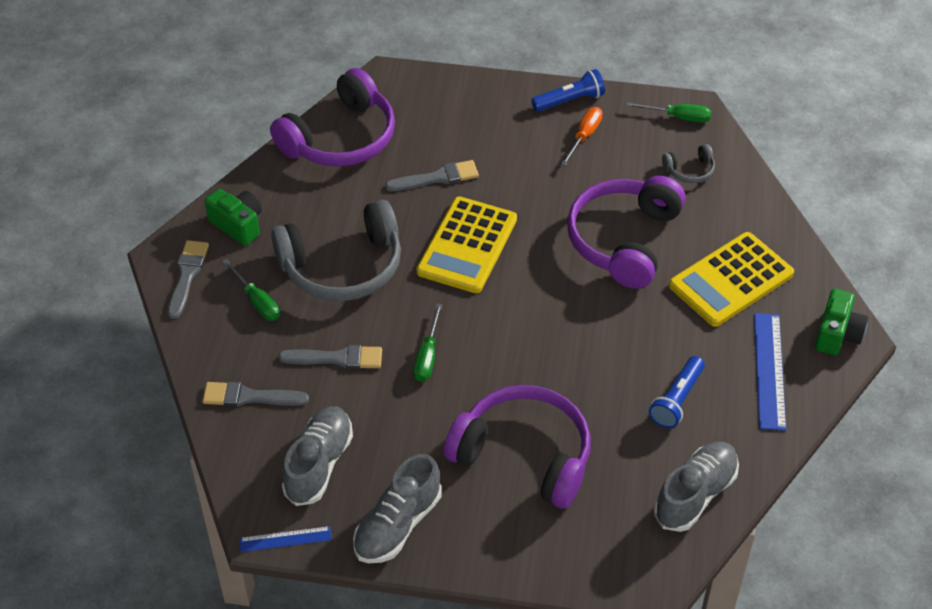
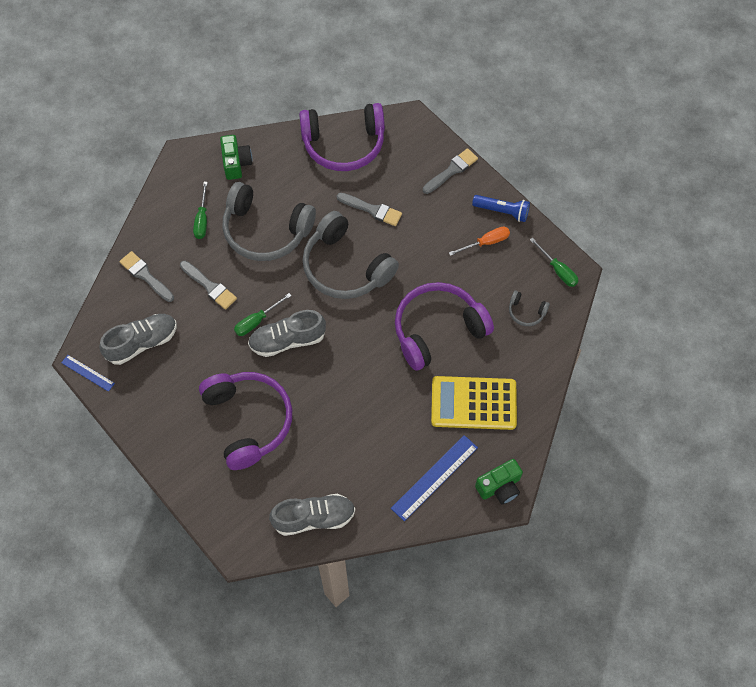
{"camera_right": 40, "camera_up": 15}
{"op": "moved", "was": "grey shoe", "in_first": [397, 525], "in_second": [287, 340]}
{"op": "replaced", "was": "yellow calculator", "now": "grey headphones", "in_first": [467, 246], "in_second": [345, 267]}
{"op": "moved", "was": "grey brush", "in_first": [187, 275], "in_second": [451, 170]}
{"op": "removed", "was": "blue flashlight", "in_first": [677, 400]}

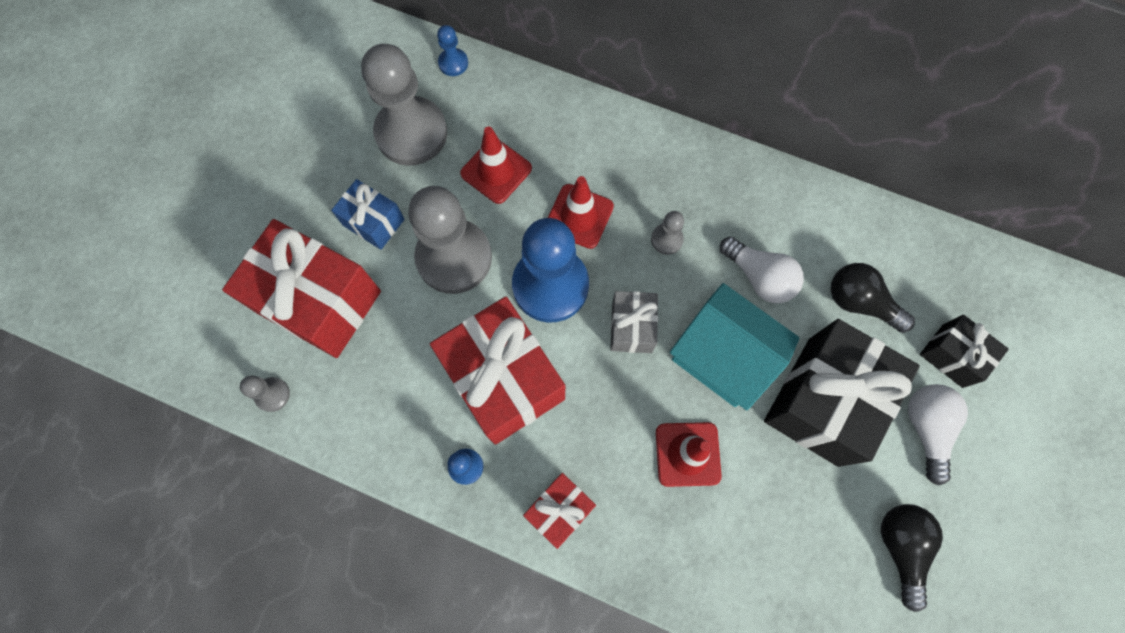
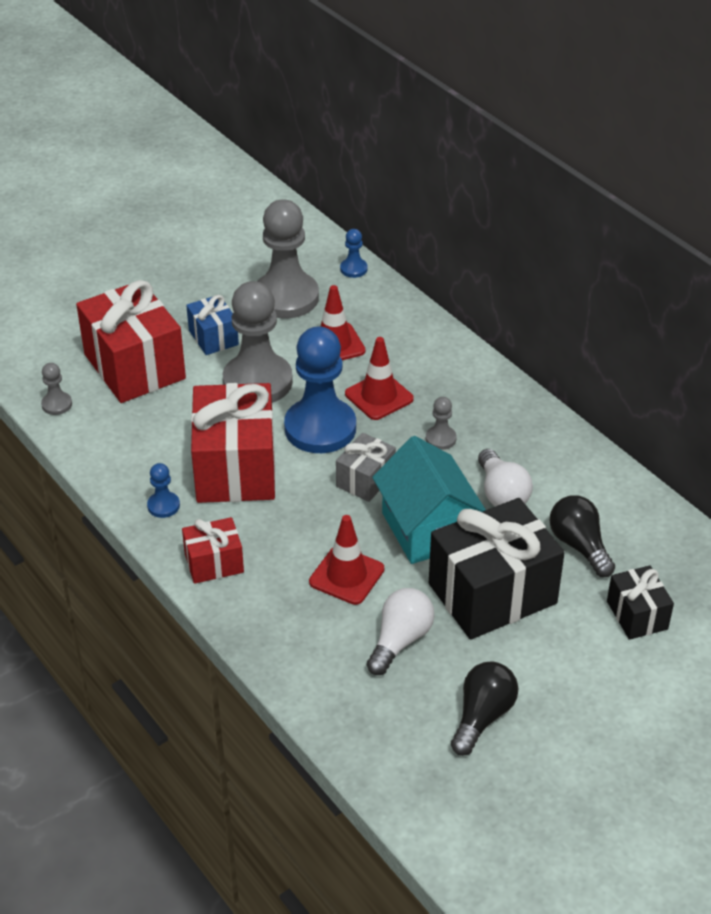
{"camera_right": 30, "camera_up": -30}
{"op": "moved", "was": "white light bulb", "in_first": [926, 428], "in_second": [400, 640]}

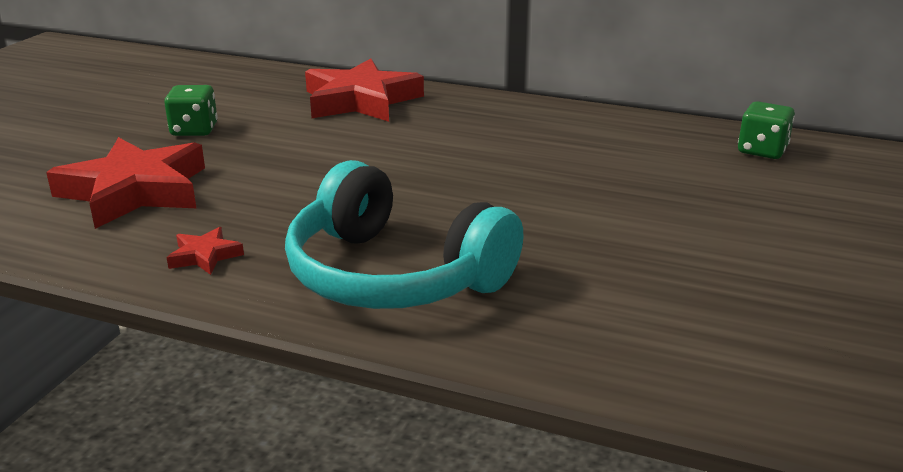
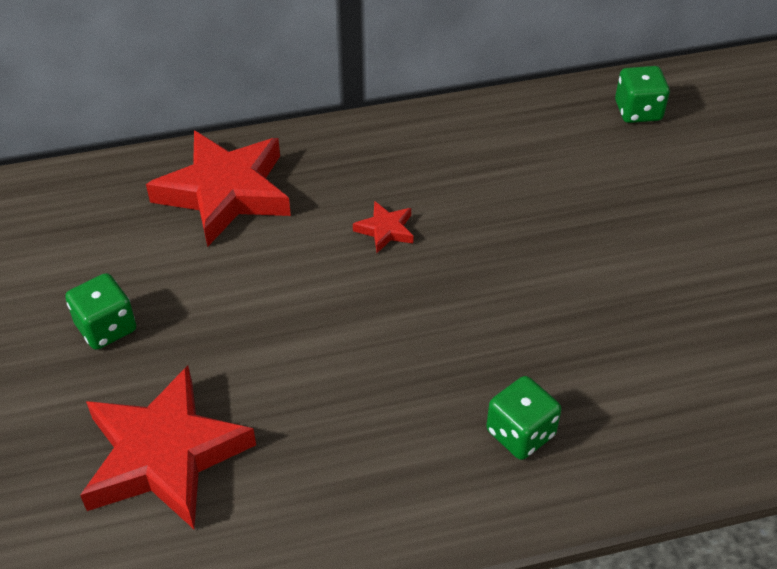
{"camera_right": -35, "camera_up": 20}
{"op": "moved", "was": "red star", "in_first": [205, 256], "in_second": [385, 230]}
{"op": "replaced", "was": "turquoise headphones", "now": "green dice", "in_first": [394, 275], "in_second": [520, 433]}

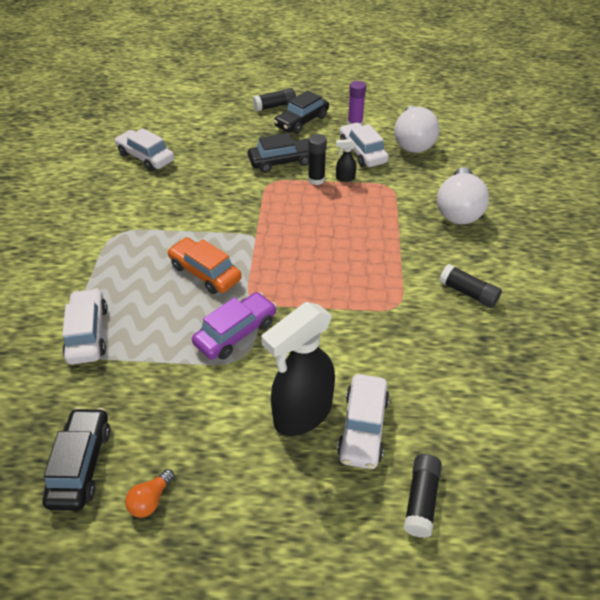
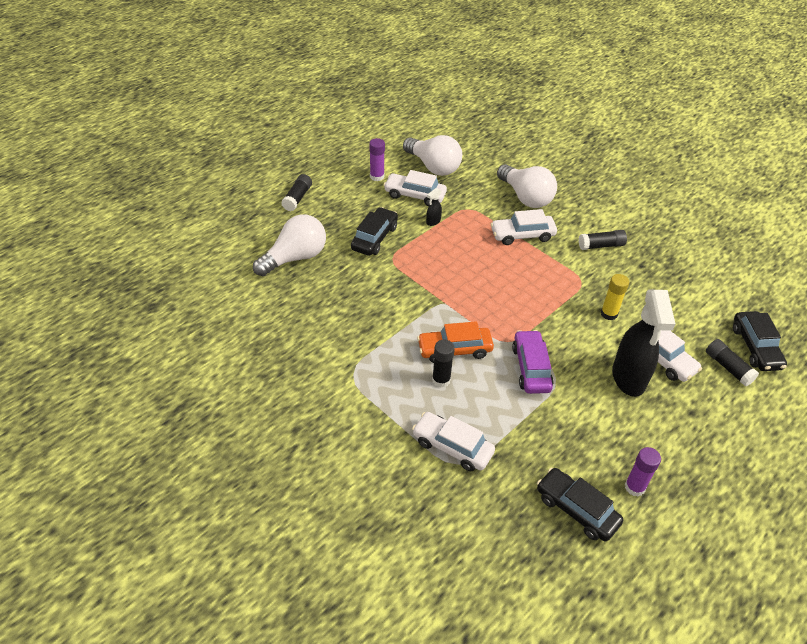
{"camera_right": -50, "camera_up": 0}
{"op": "added", "now": "white light bulb", "in_second": [295, 258]}
{"op": "moved", "was": "black glue stick", "in_first": [316, 179], "in_second": [441, 380]}
{"op": "moved", "was": "white car", "in_first": [146, 157], "in_second": [522, 235]}
{"op": "added", "now": "yellow glue stick", "in_second": [609, 314]}
{"op": "replaced", "was": "orange light bulb", "now": "purple glue stick", "in_first": [151, 500], "in_second": [635, 487]}
{"op": "moved", "was": "black car", "in_first": [301, 122], "in_second": [755, 347]}

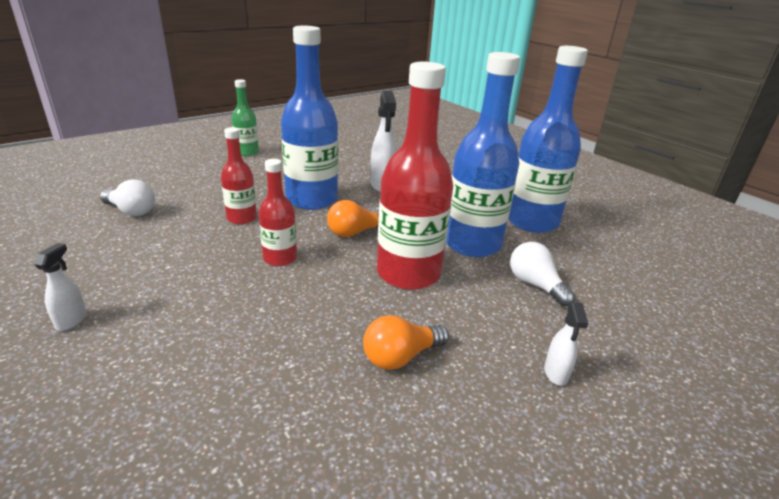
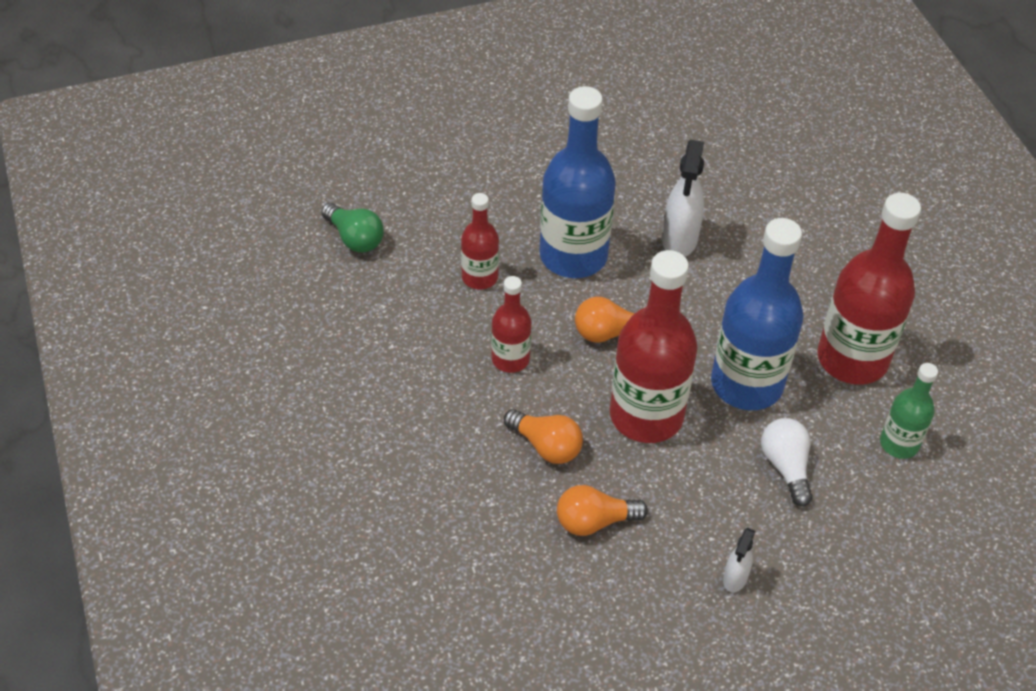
{"camera_right": 20, "camera_up": 20}
{"op": "recoloured", "was": "white light bulb", "now": "green light bulb", "in_first": [131, 211], "in_second": [355, 238]}
{"op": "added", "now": "orange light bulb", "in_second": [546, 446]}
{"op": "recoloured", "was": "blue bottle", "now": "red bottle", "in_first": [532, 221], "in_second": [852, 359]}
{"op": "moved", "was": "green bottle", "in_first": [247, 152], "in_second": [899, 444]}
{"op": "removed", "was": "white spray bottle", "in_first": [71, 320]}

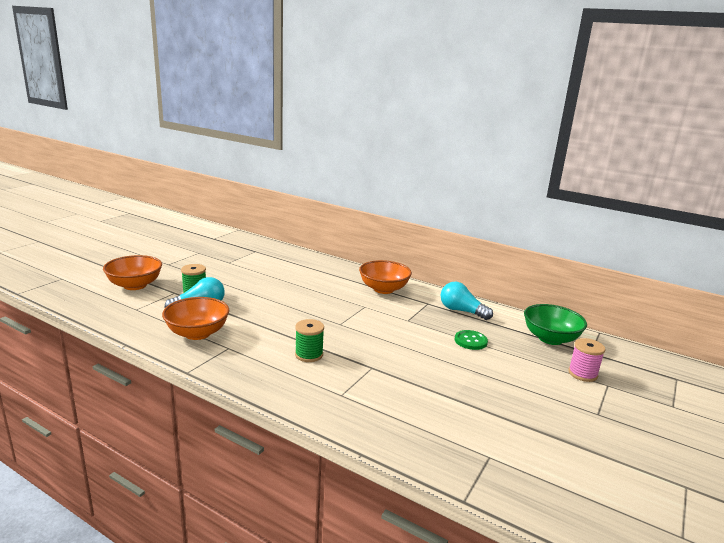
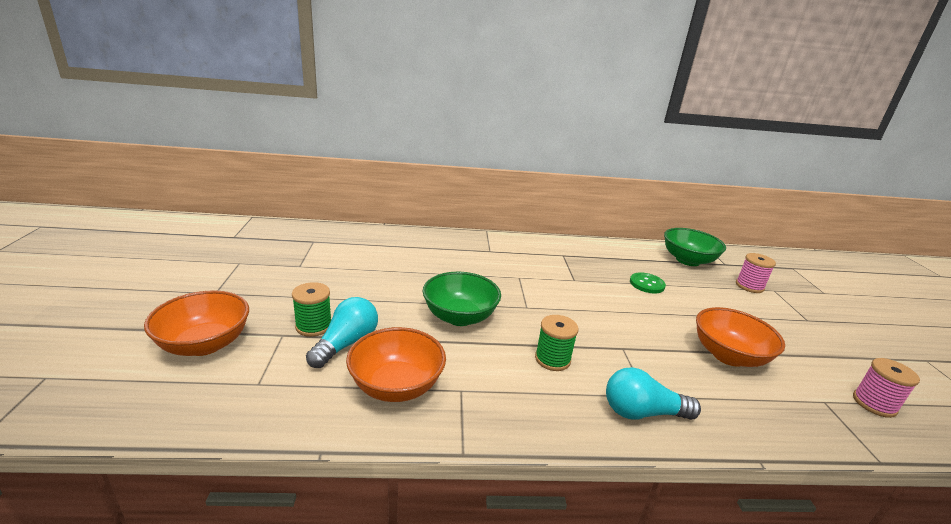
{"camera_right": -35, "camera_up": 5}
{"op": "added", "now": "green bowl", "in_second": [459, 317]}
{"op": "moved", "was": "turquoise light bulb", "in_first": [461, 311], "in_second": [642, 412]}
{"op": "moved", "was": "orange bowl", "in_first": [383, 289], "in_second": [728, 356]}
{"op": "added", "now": "pink spool", "in_second": [874, 404]}

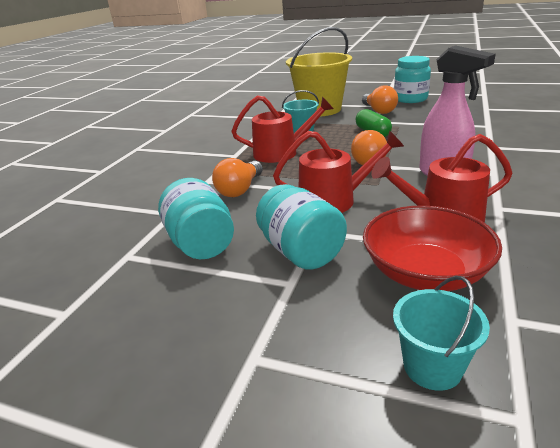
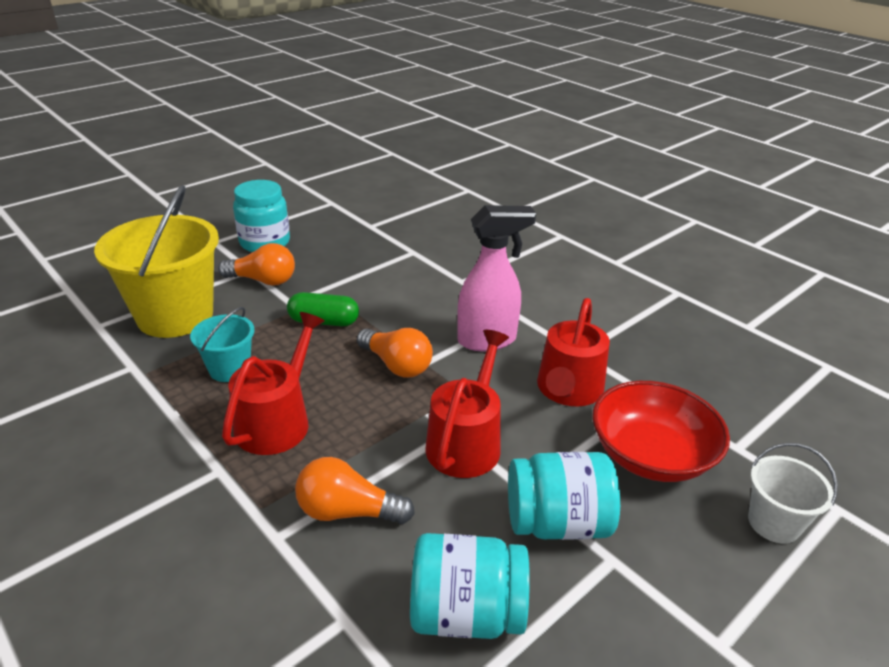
{"camera_right": -65, "camera_up": 5}
{"op": "turned", "was": "orange light bulb", "in_first": [240, 189], "in_second": [348, 511], "clockwise": 135}
{"op": "recoloured", "was": "turquoise bucket", "now": "white bucket", "in_first": [432, 367], "in_second": [773, 523]}

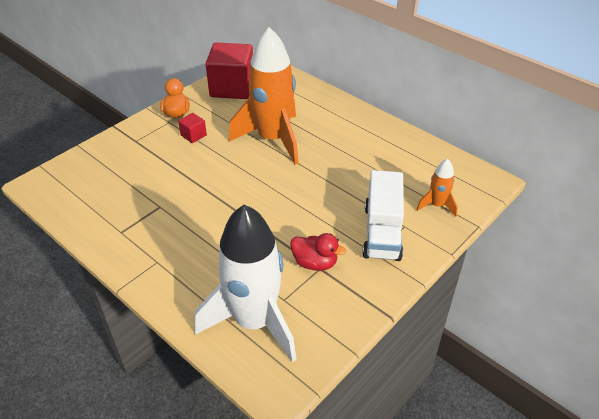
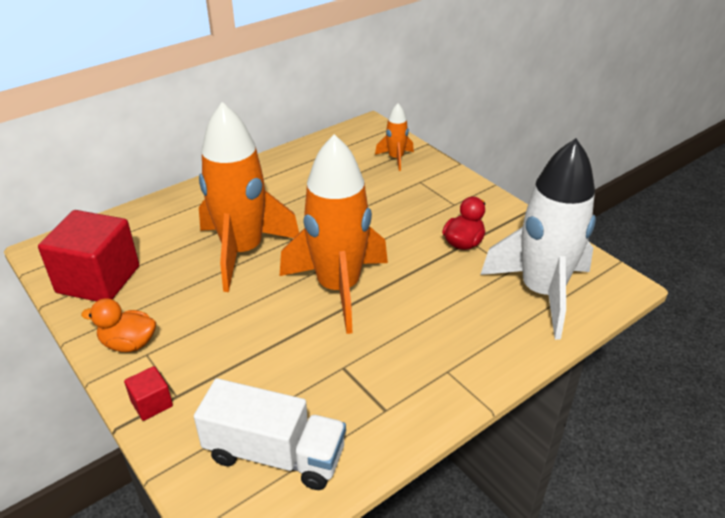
{"camera_right": -80, "camera_up": -5}
{"op": "moved", "was": "red cube", "in_first": [193, 135], "in_second": [151, 403]}
{"op": "moved", "was": "white truck", "in_first": [382, 232], "in_second": [275, 454]}
{"op": "added", "now": "orange rocket", "in_second": [338, 288]}

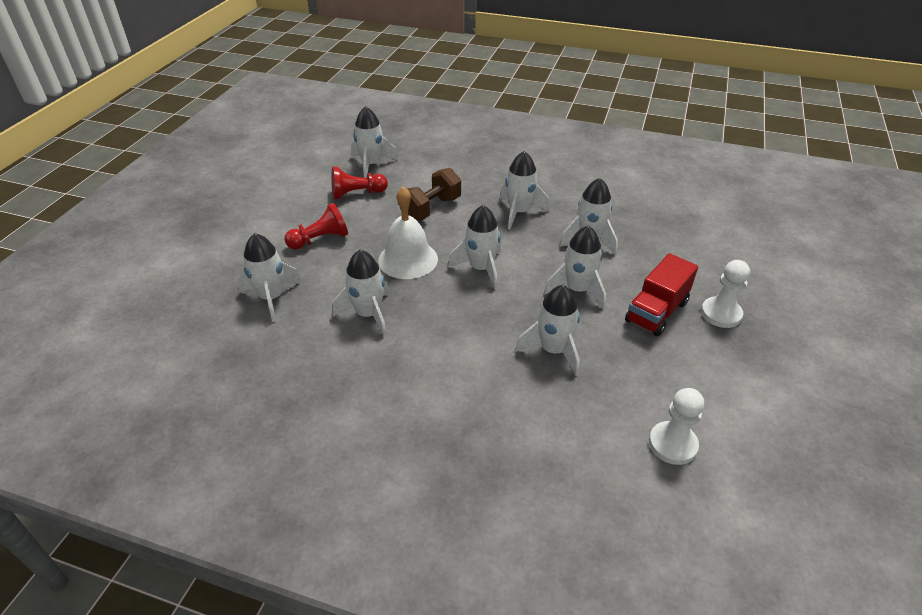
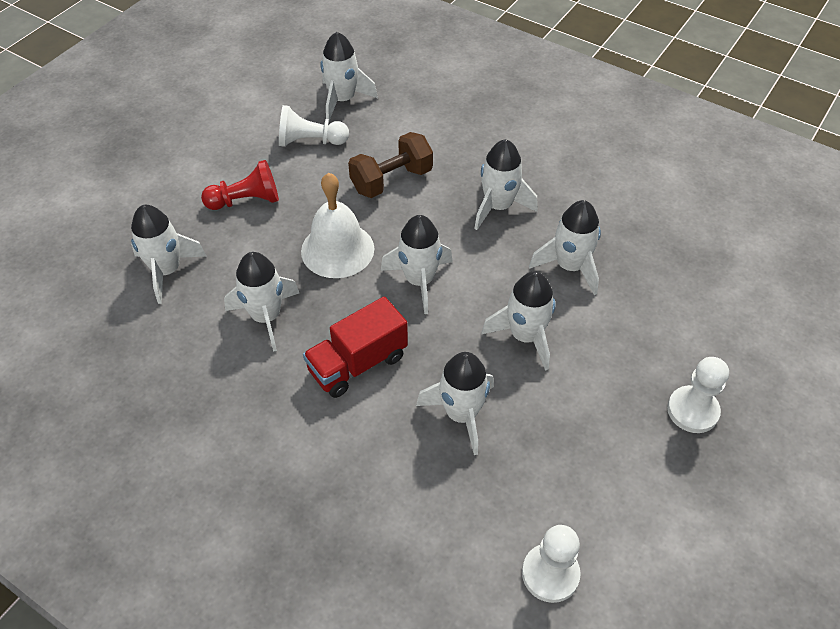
{"camera_right": 15, "camera_up": 10}
{"op": "recoloured", "was": "red pawn", "now": "white pawn", "in_first": [357, 194], "in_second": [310, 141]}
{"op": "moved", "was": "red truck", "in_first": [656, 312], "in_second": [357, 363]}

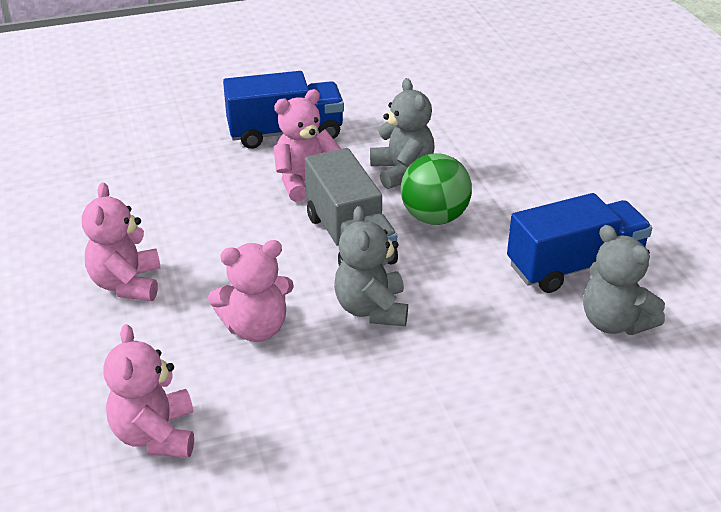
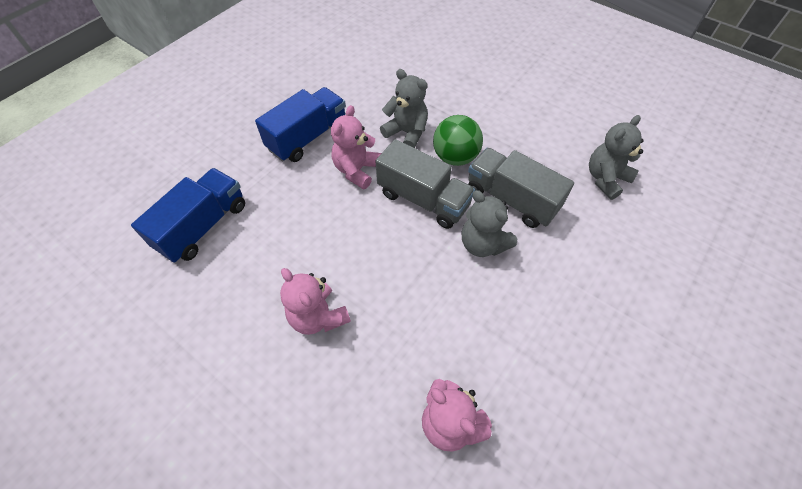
{"camera_right": -35, "camera_up": 20}
{"op": "moved", "was": "blue truck", "in_first": [574, 266], "in_second": [203, 226]}
{"op": "added", "now": "grey truck", "in_second": [511, 199]}
{"op": "turned", "was": "grey teddy bear", "in_first": [614, 322], "in_second": [605, 179], "clockwise": 120}
{"op": "removed", "was": "pink teddy bear", "in_first": [256, 328]}

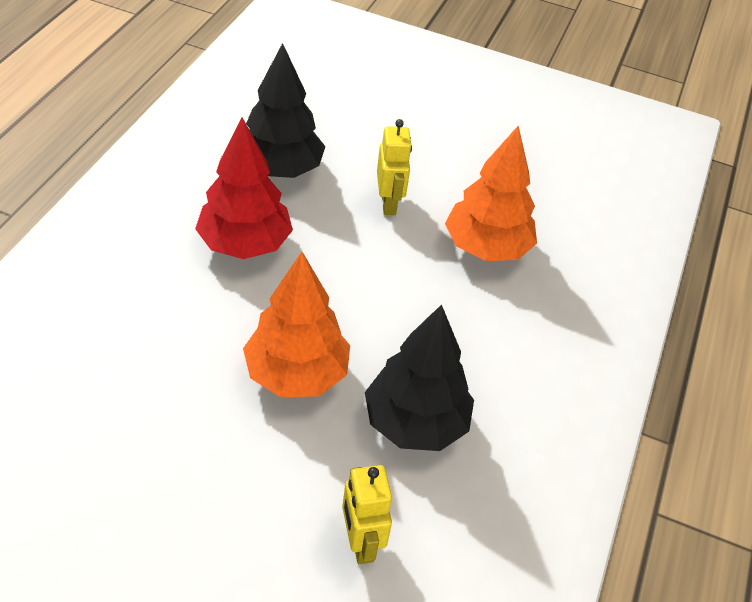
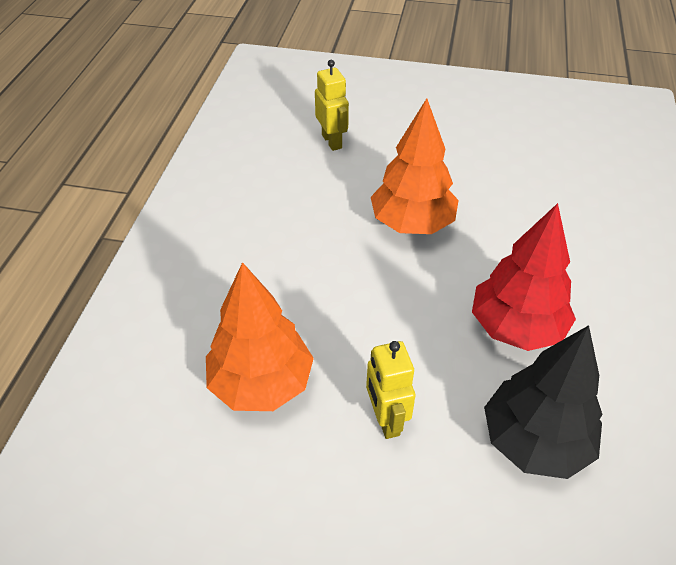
{"camera_right": 175, "camera_up": 0}
{"op": "removed", "was": "black tree", "in_first": [415, 423]}

